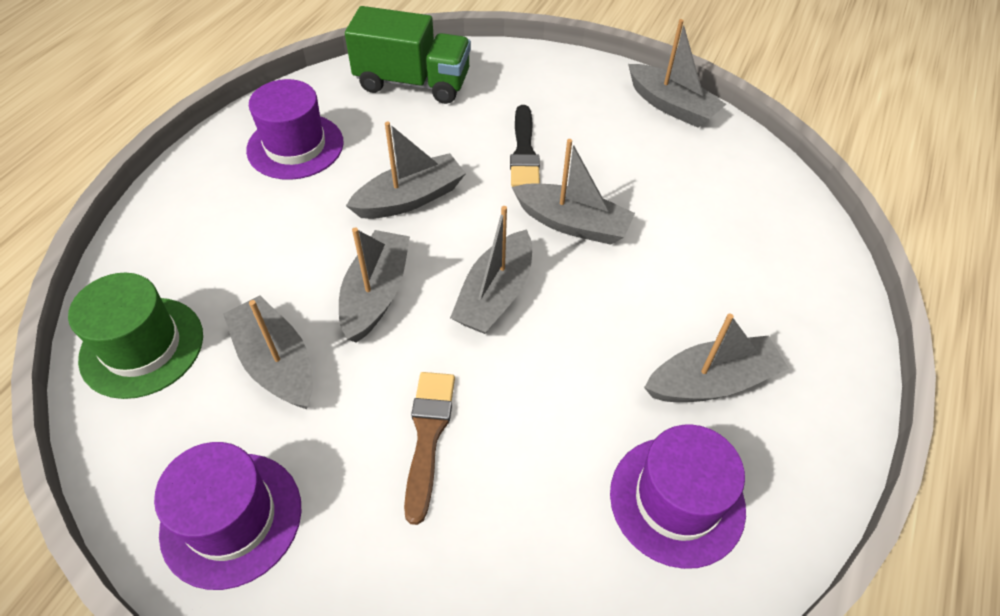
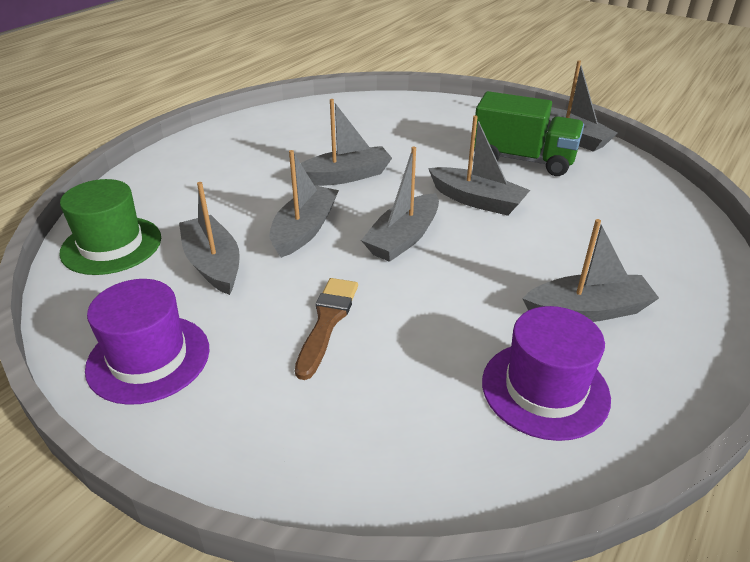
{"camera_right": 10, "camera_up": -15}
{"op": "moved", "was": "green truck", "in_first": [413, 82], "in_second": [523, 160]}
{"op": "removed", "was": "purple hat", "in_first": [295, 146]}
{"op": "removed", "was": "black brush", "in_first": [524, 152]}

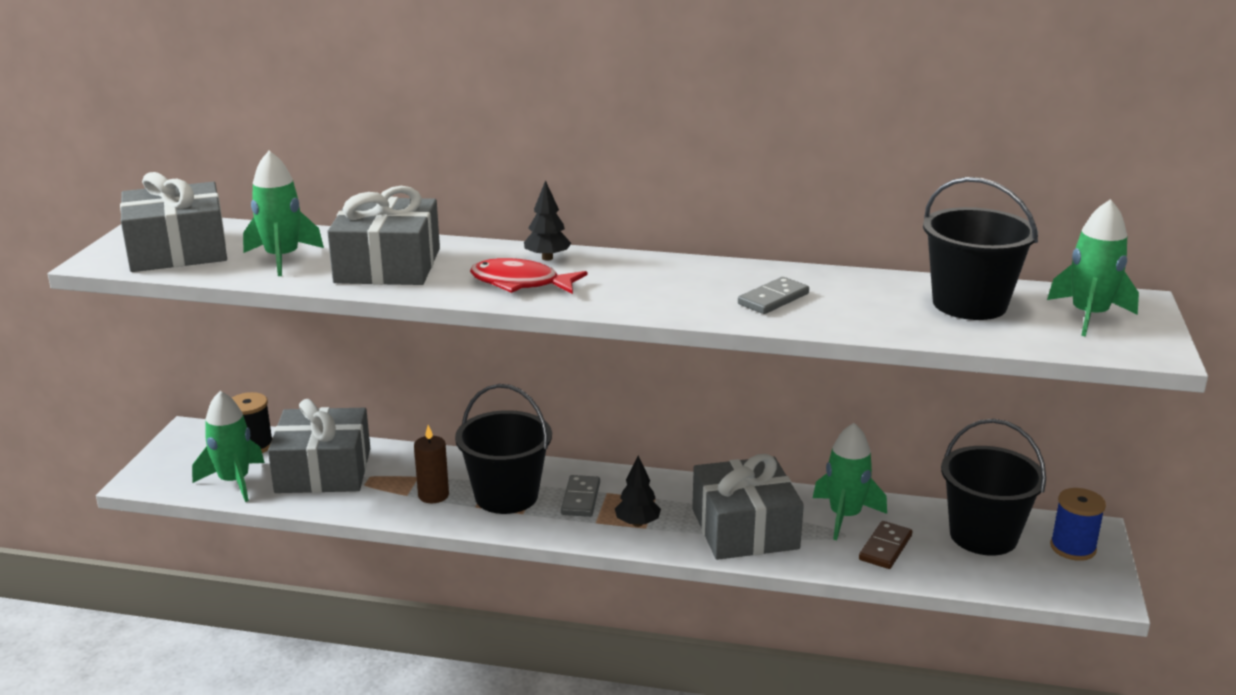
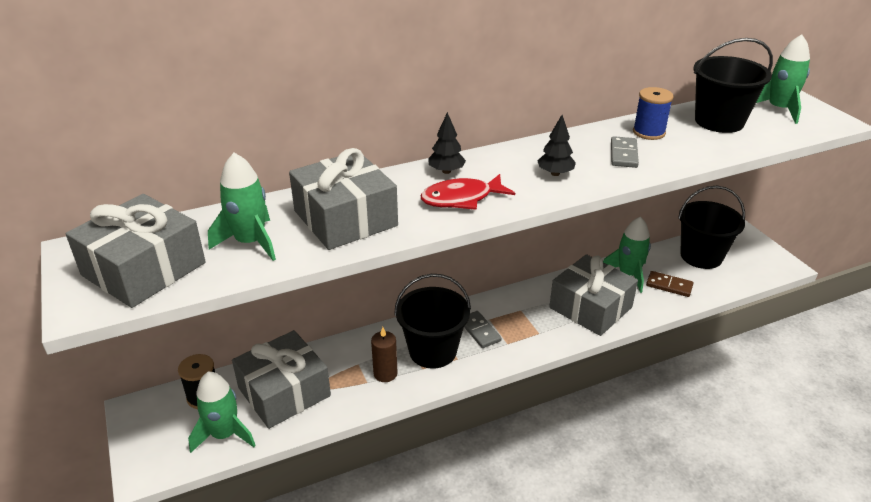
{"camera_right": -35, "camera_up": 10}
{"op": "moved", "was": "black tree", "in_first": [637, 523], "in_second": [555, 173]}
{"op": "moved", "was": "blue spool", "in_first": [1073, 548], "in_second": [649, 132]}
{"op": "turned", "was": "brown domino", "in_first": [885, 548], "in_second": [669, 285], "clockwise": -60}

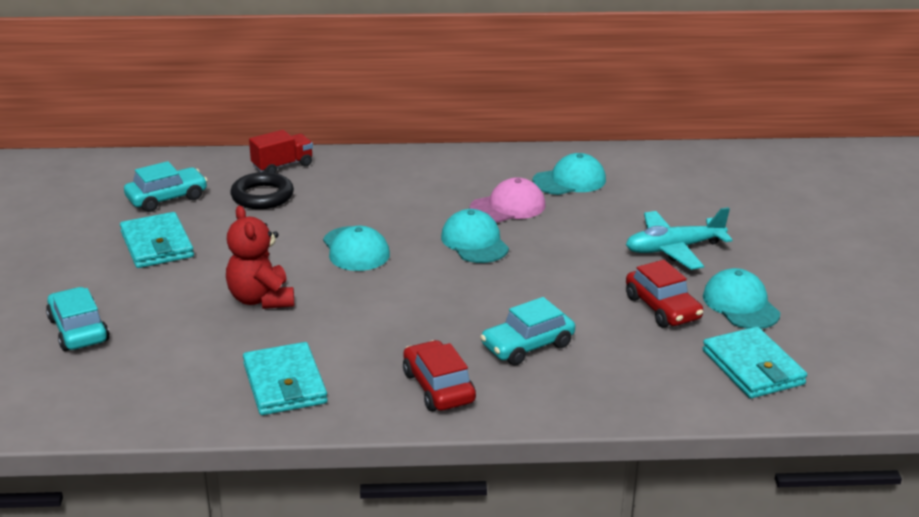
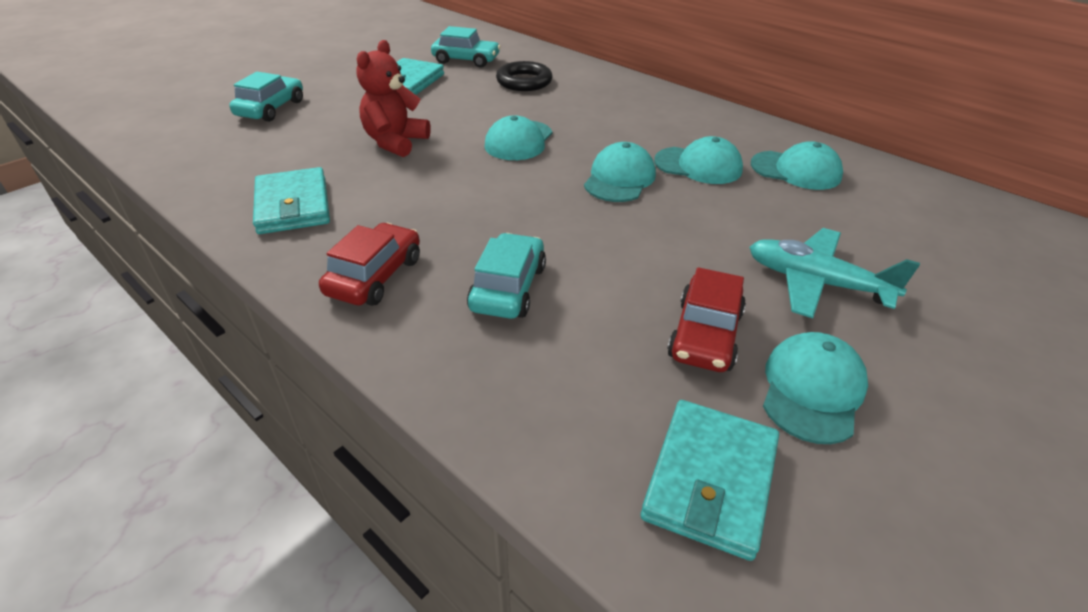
{"camera_right": 45, "camera_up": 10}
{"op": "turned", "was": "turquoise wallet", "in_first": [285, 383], "in_second": [293, 205], "clockwise": -45}
{"op": "turned", "was": "turquoise car", "in_first": [527, 345], "in_second": [508, 288], "clockwise": 90}
{"op": "recoloured", "was": "pink cap", "now": "turquoise cap", "in_first": [508, 207], "in_second": [698, 166]}
{"op": "removed", "was": "red truck", "in_first": [282, 166]}

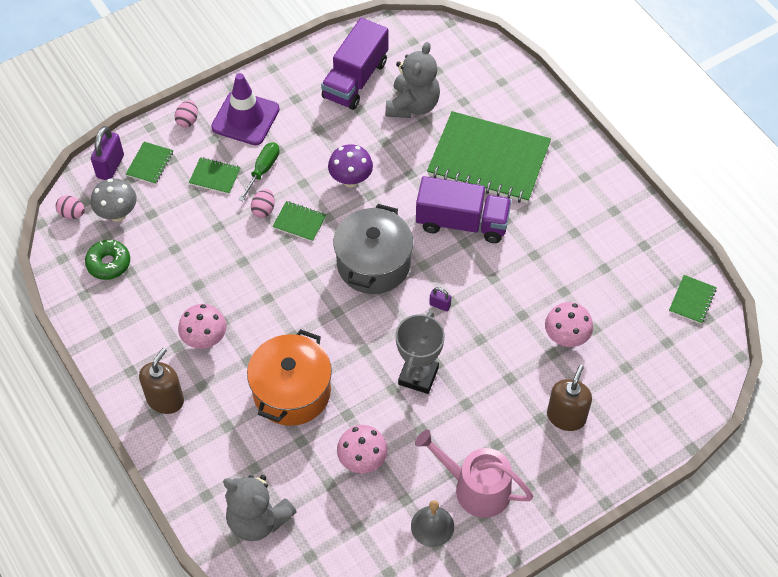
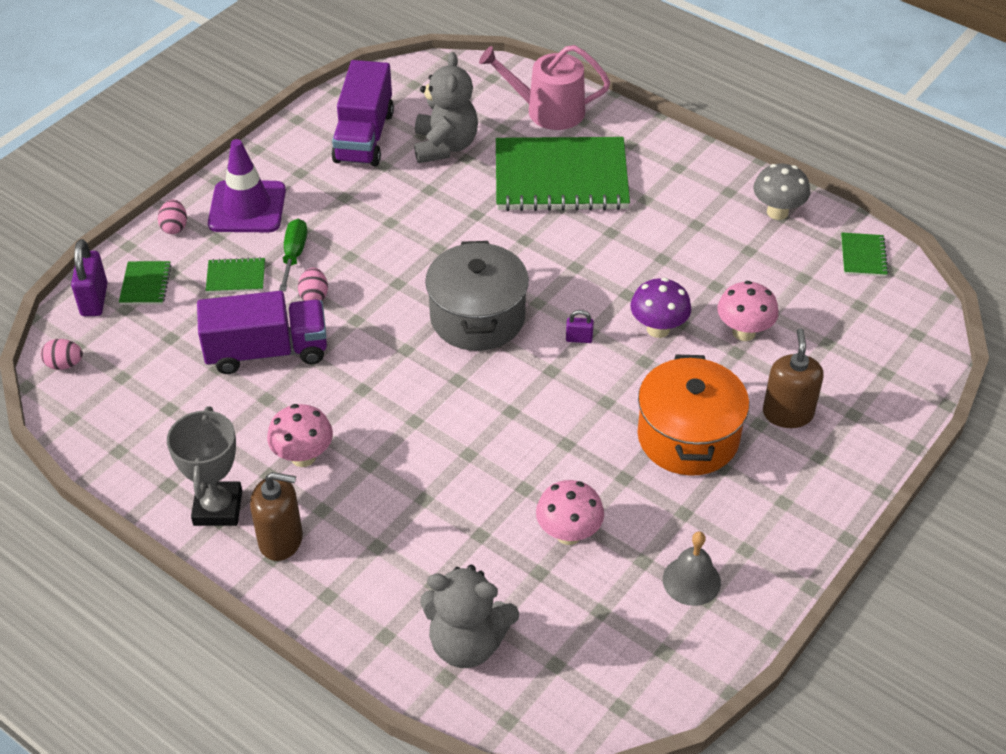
{"camera_right": -20, "camera_up": -10}
{"op": "moved", "was": "grey trophy", "in_first": [418, 376], "in_second": [218, 508]}
{"op": "moved", "was": "purple truck", "in_first": [462, 223], "in_second": [267, 351]}
{"op": "turned", "was": "brown soap dispenser", "in_first": [165, 399], "in_second": [281, 540], "clockwise": 90}
{"op": "moved", "was": "pink watering can", "in_first": [475, 488], "in_second": [547, 111]}
{"op": "moved", "was": "purple mushroom", "in_first": [351, 180], "in_second": [658, 329]}
{"op": "moved", "was": "orange pot", "in_first": [292, 391], "in_second": [688, 437]}
{"op": "moved", "was": "grey mushroom", "in_first": [117, 214], "in_second": [777, 212]}
{"op": "removed", "was": "green donut", "in_first": [109, 263]}
{"op": "removed", "was": "green notebook", "in_first": [299, 222]}

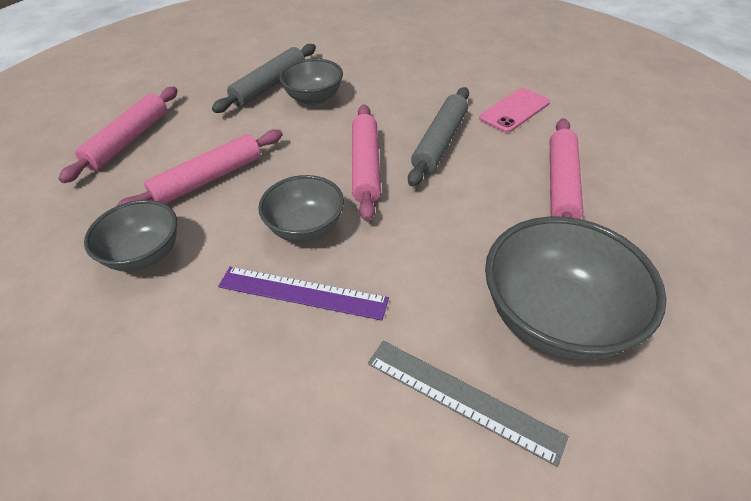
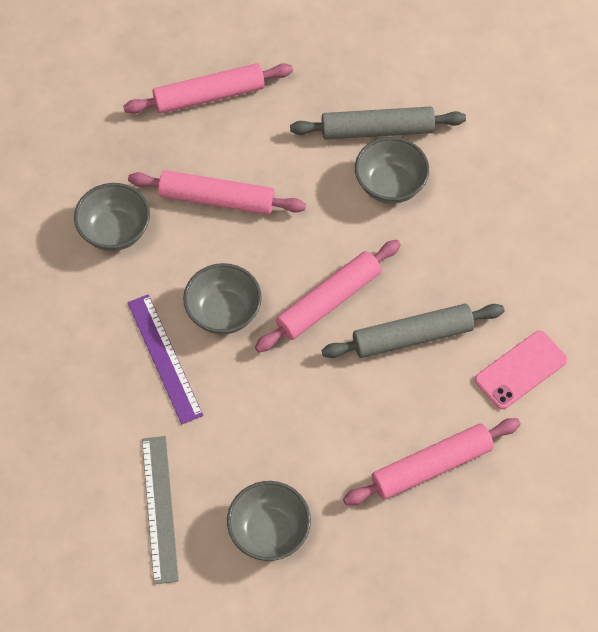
{"camera_right": 50, "camera_up": 15}
{"op": "resized", "was": "grey bowl", "in_first": [555, 318], "in_second": [269, 531], "ratio": 0.62}
{"op": "turned", "was": "pink phone", "in_first": [514, 110], "in_second": [520, 370], "clockwise": -45}

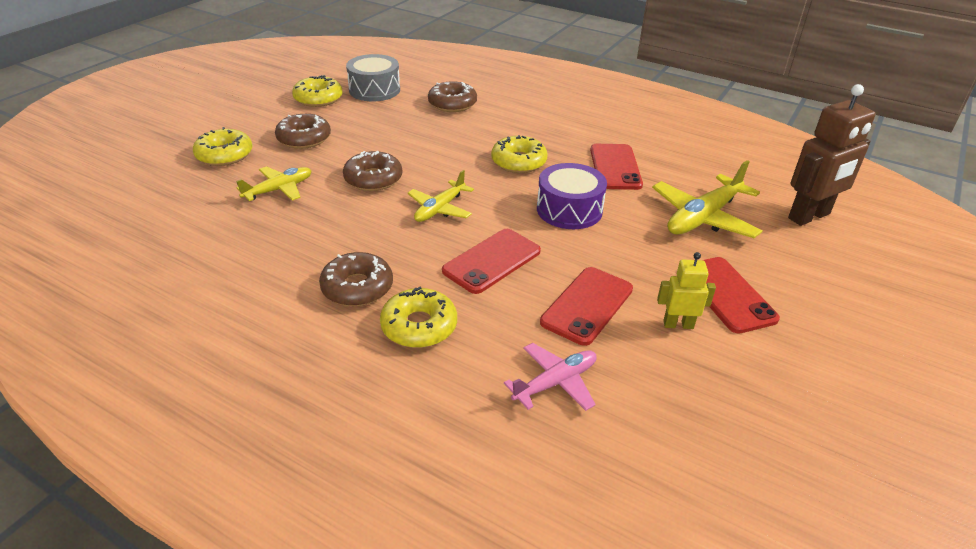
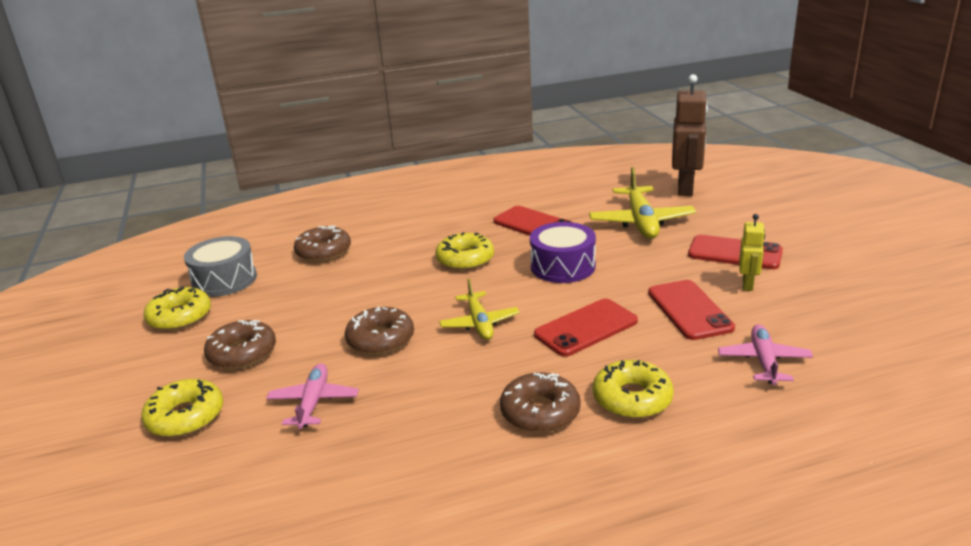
{"camera_right": -45, "camera_up": -10}
{"op": "recoloured", "was": "yellow plane", "now": "pink plane", "in_first": [279, 190], "in_second": [313, 402]}
{"op": "turned", "was": "red phone", "in_first": [492, 261], "in_second": [586, 328], "clockwise": 60}
{"op": "turned", "was": "yellow robot", "in_first": [678, 324], "in_second": [748, 284], "clockwise": 150}

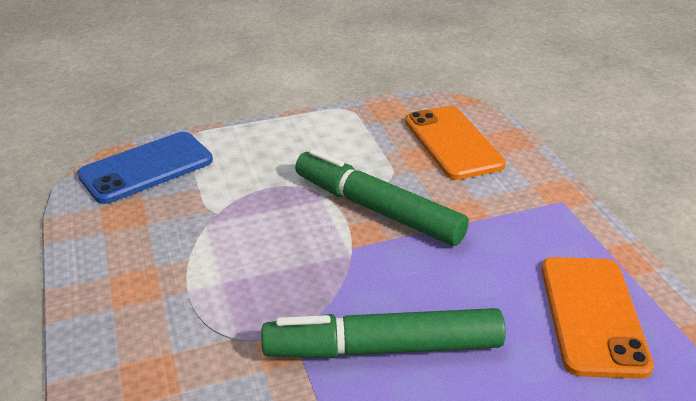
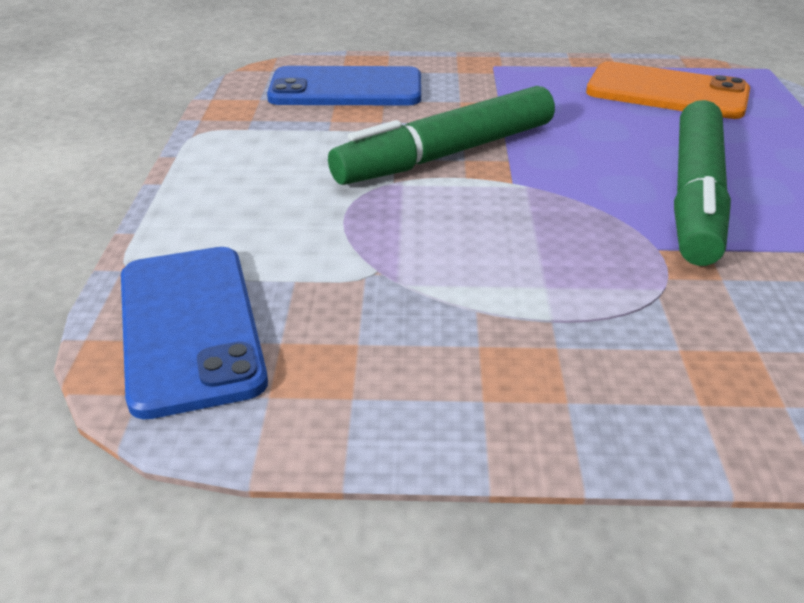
{"camera_right": -70, "camera_up": 0}
{"op": "recoloured", "was": "orange phone", "now": "blue phone", "in_first": [453, 143], "in_second": [346, 89]}

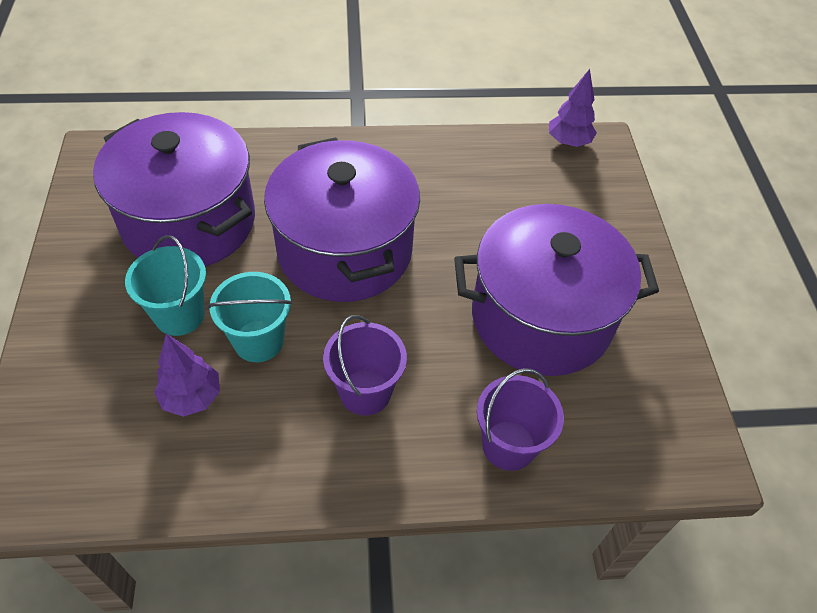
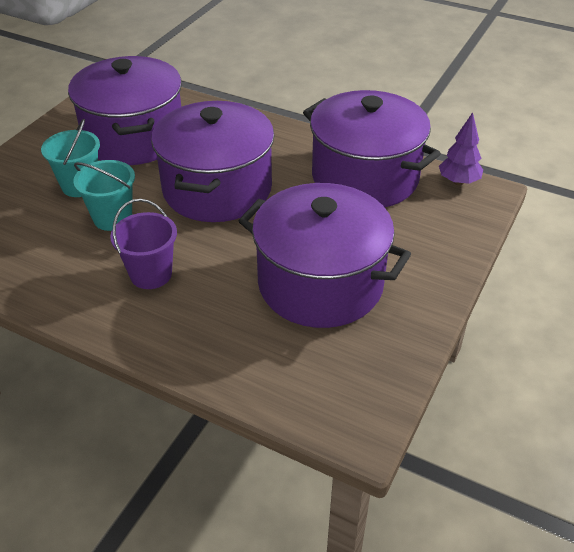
{"camera_right": 35, "camera_up": -10}
{"op": "added", "now": "purple pot", "in_second": [365, 177]}
{"op": "removed", "was": "purple tree", "in_first": [192, 397]}
{"op": "removed", "was": "purple bucket", "in_first": [508, 445]}

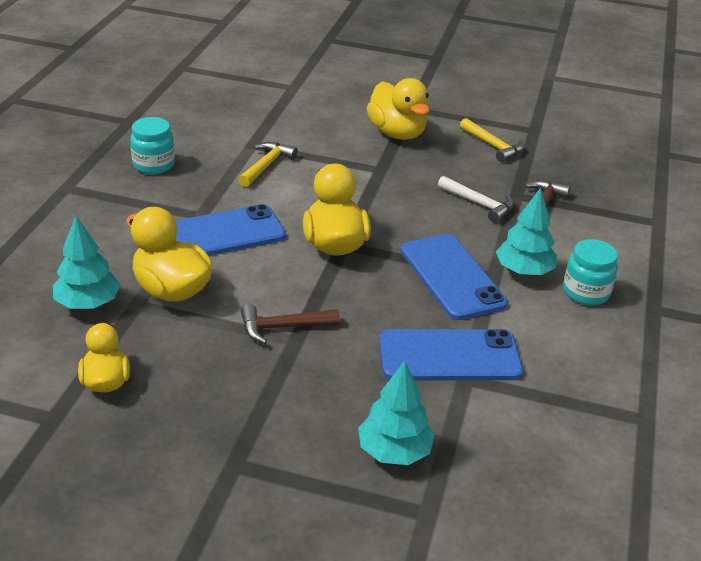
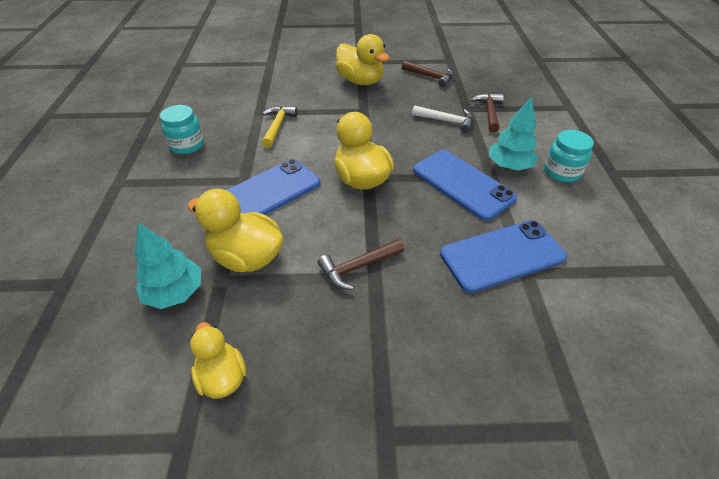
{"camera_right": -15, "camera_up": 10}
{"op": "recoloured", "was": "yellow hammer", "now": "brown hammer", "in_first": [493, 146], "in_second": [430, 77]}
{"op": "removed", "was": "turquoise tree", "in_first": [394, 451]}

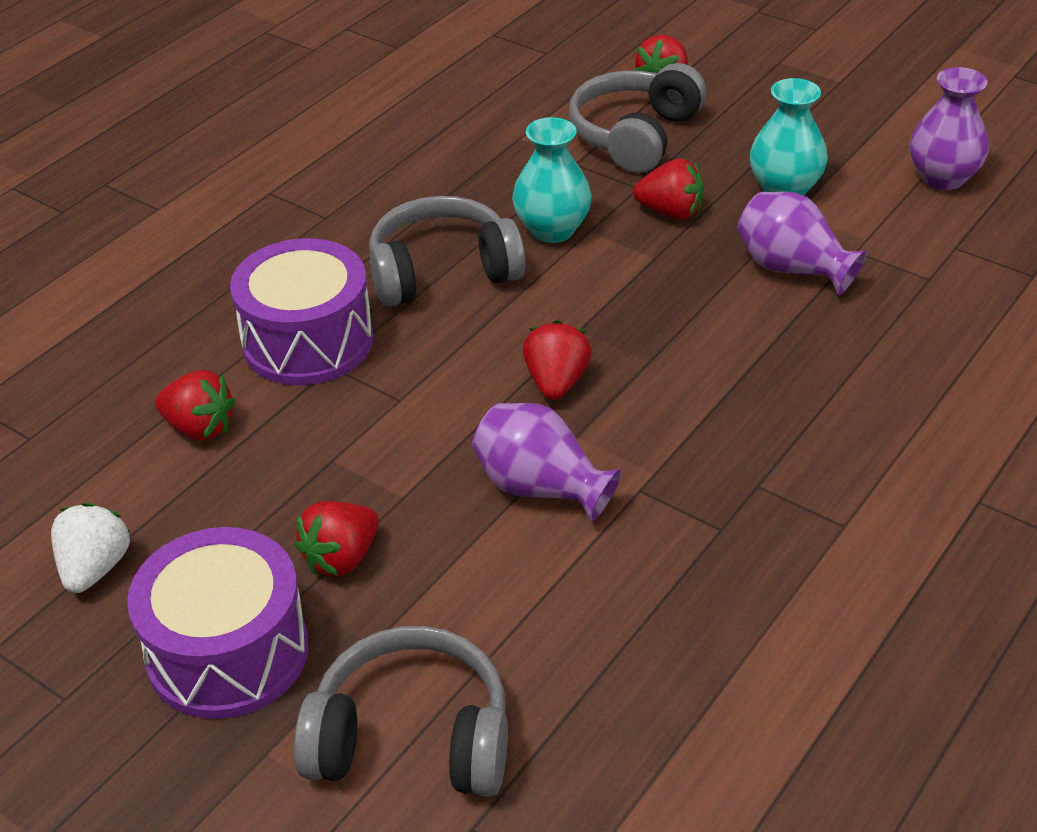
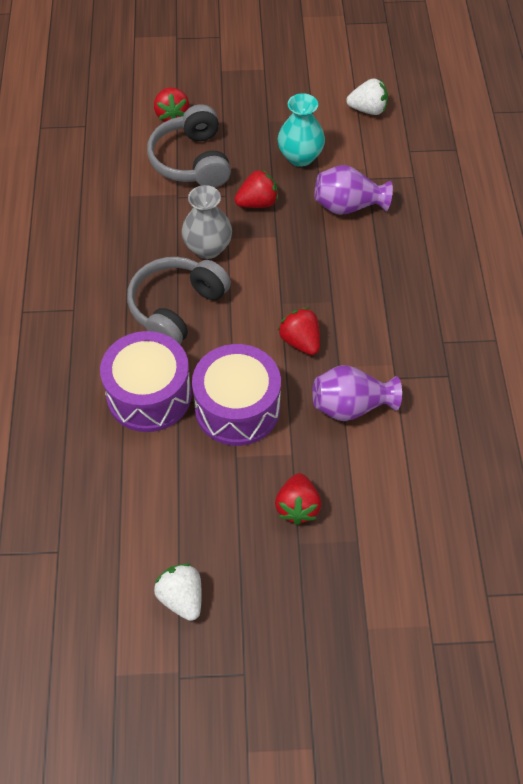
{"camera_right": -40, "camera_up": 15}
{"op": "recoloured", "was": "turquoise vase", "now": "grey vase", "in_first": [552, 230], "in_second": [208, 248]}
{"op": "moved", "was": "purple drum", "in_first": [228, 652], "in_second": [237, 408]}
{"op": "replaced", "was": "purple vase", "now": "white strawberry", "in_first": [942, 178], "in_second": [368, 110]}
{"op": "removed", "was": "red strawberry", "in_first": [199, 428]}
{"op": "removed", "was": "grey headphones", "in_first": [411, 738]}

